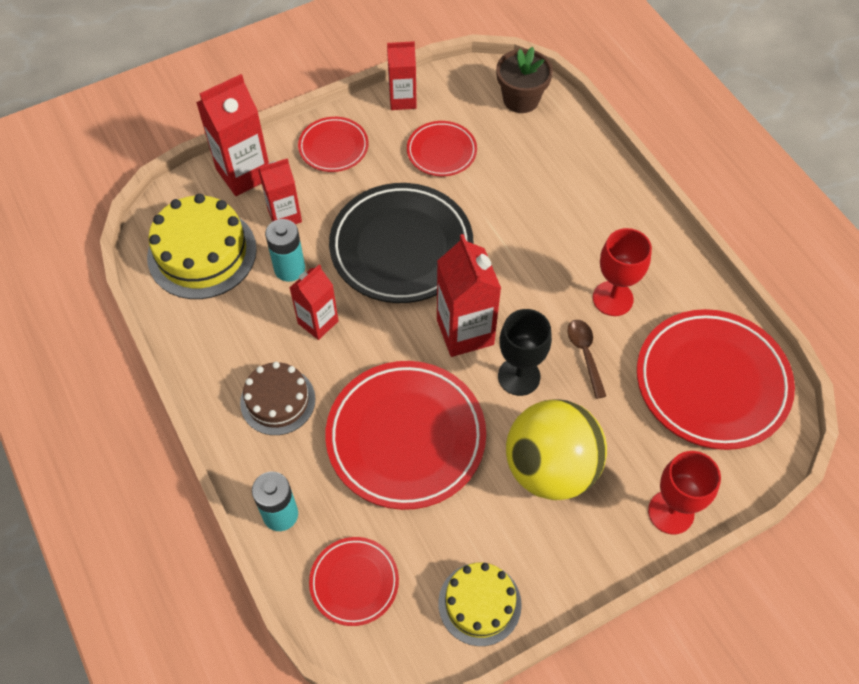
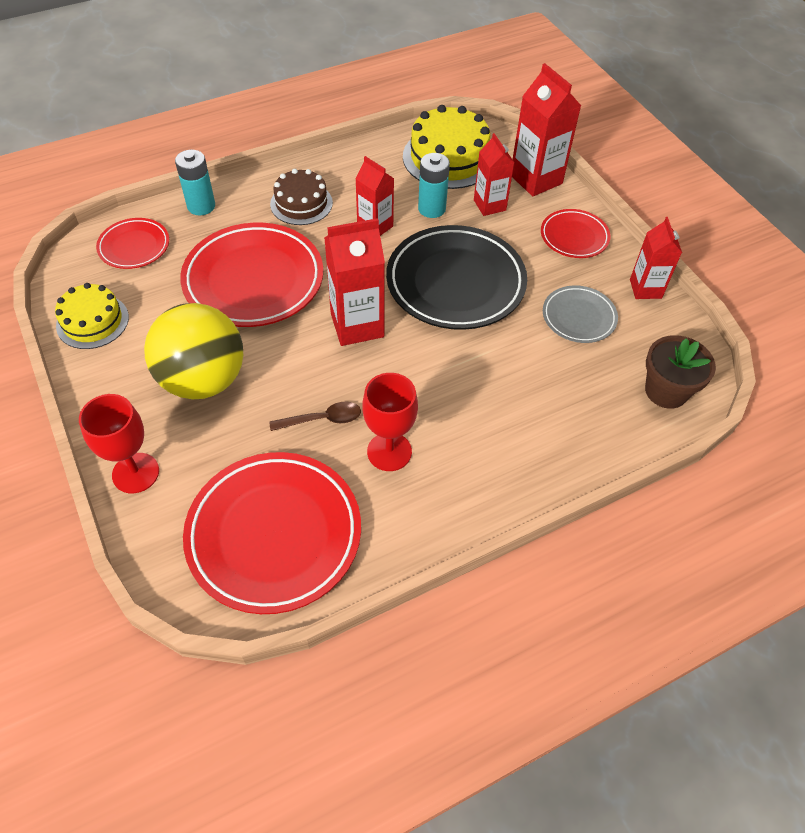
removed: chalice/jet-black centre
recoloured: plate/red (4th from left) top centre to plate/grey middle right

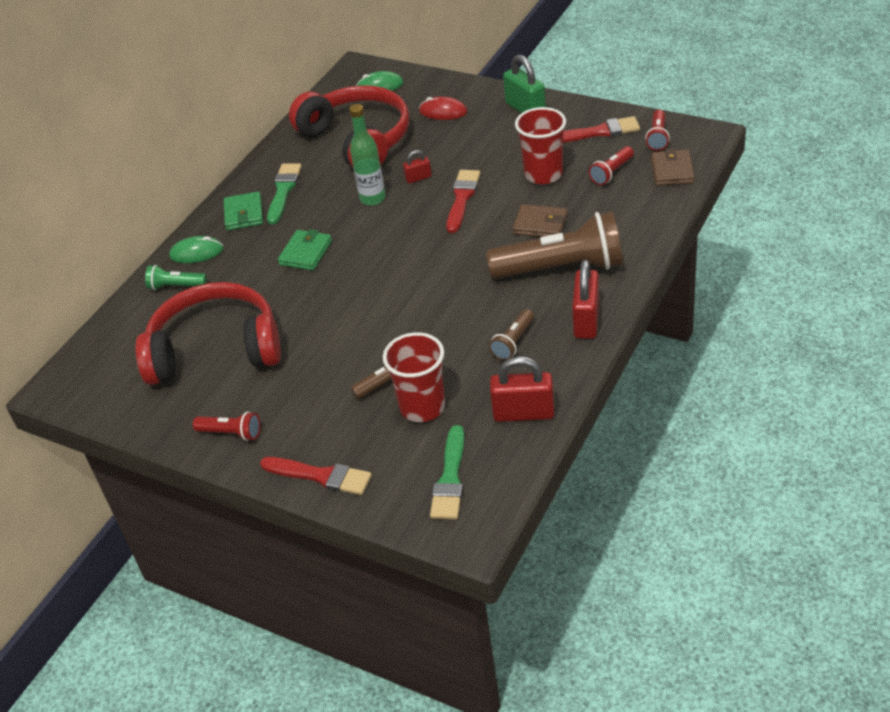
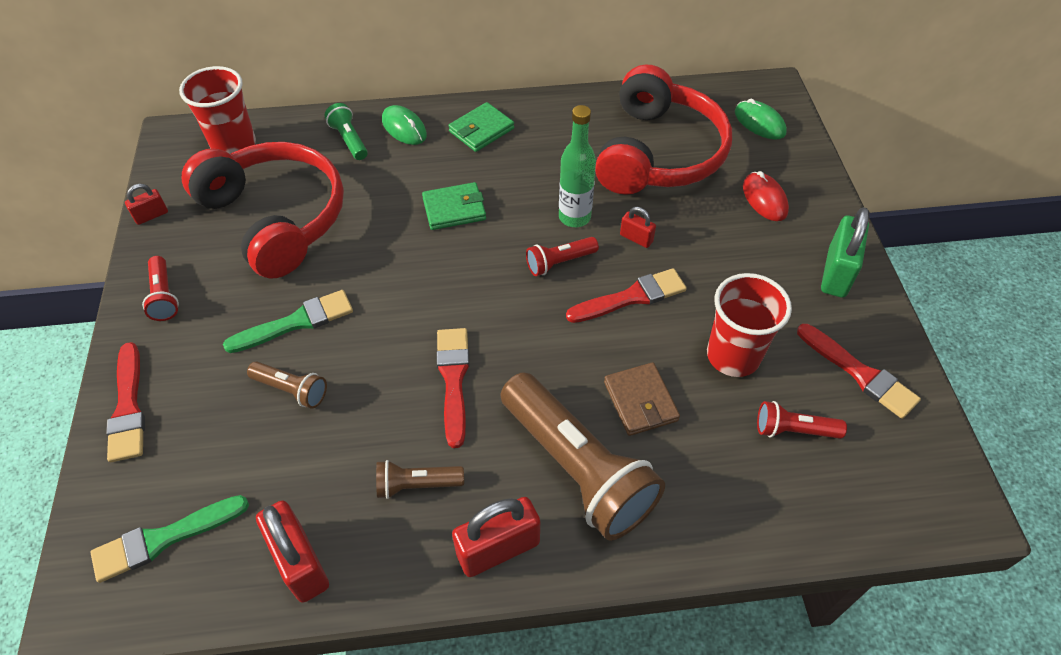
removed: wallet/brown (2nd from left) top right
added: small lock/red (1st from left) top left; paintbrush/red (2nd from left) centre
moved: tumbler/red (1st from left) centre to top left; paintbrush/emerald (1st from left in the first image) top left to paintbrush/emerald (2nd from left) middle left; pocket torch/red (3rd from left in the first image) top right to pocket torch/red (2nd from left) centre

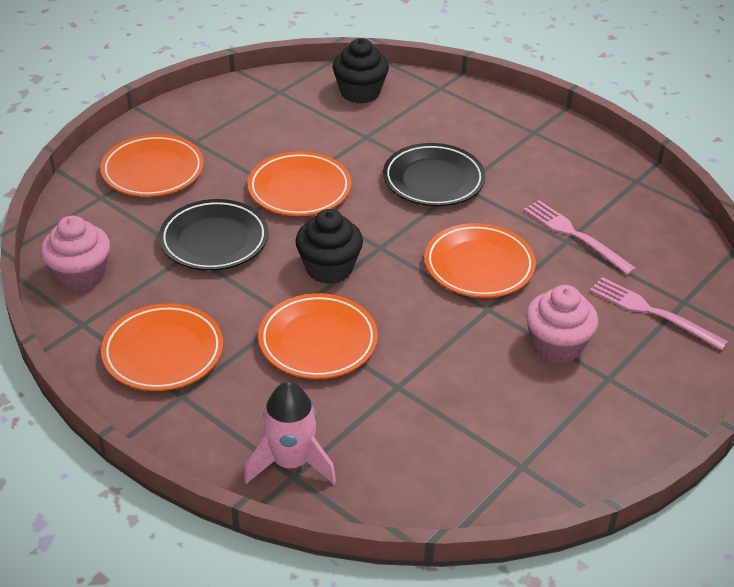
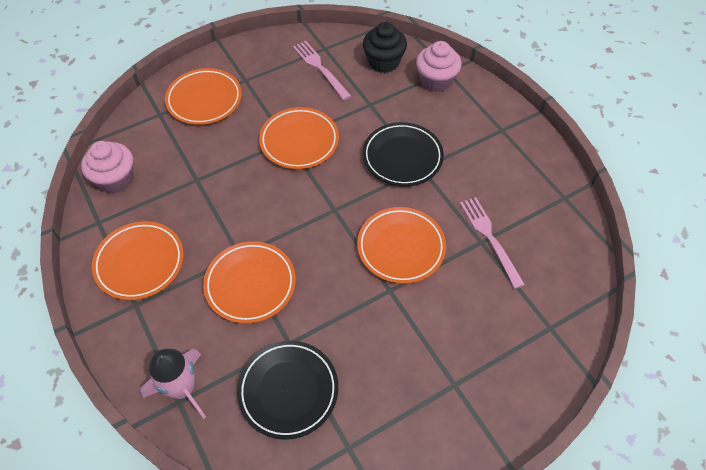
removed: fairy cake/jet-black (1st from left) centre
moved: plate/jet-black (1st from left) middle left to bottom centre; fork/rose-pink (2nd from left in the first image) middle right to fork/rose-pink (1st from left) top centre; fairy cake/rose-pink (2nd from left) middle right to top centre

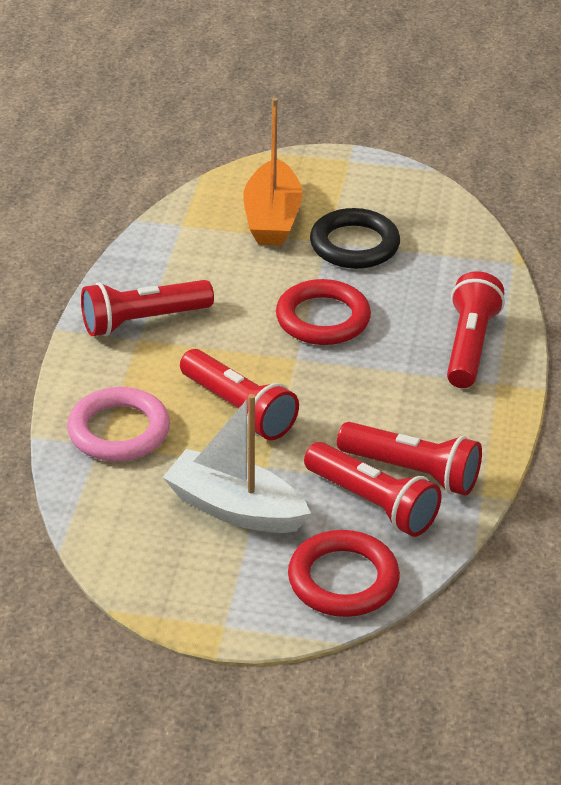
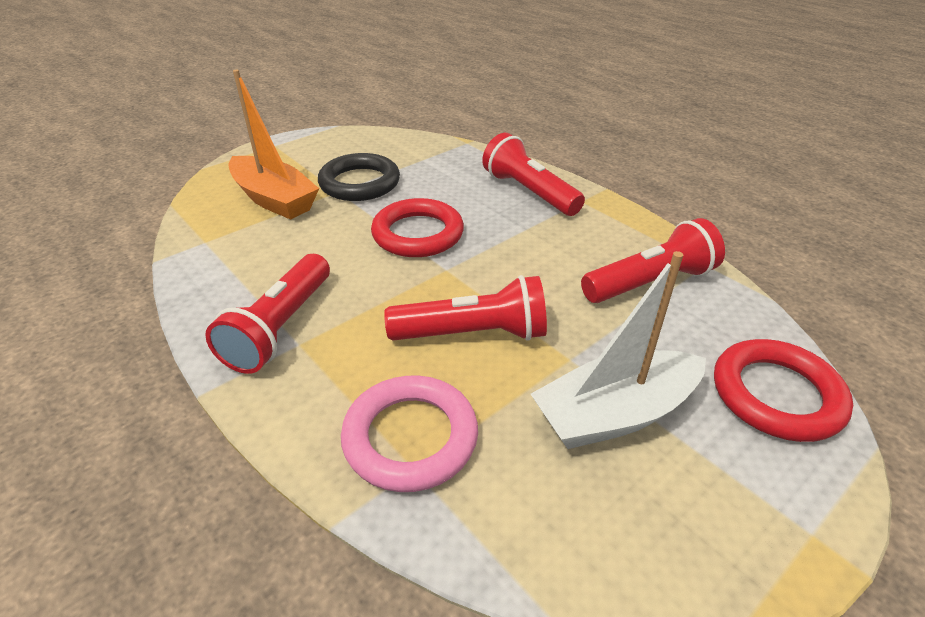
removed: pocket torch/red (3rd from left) centre

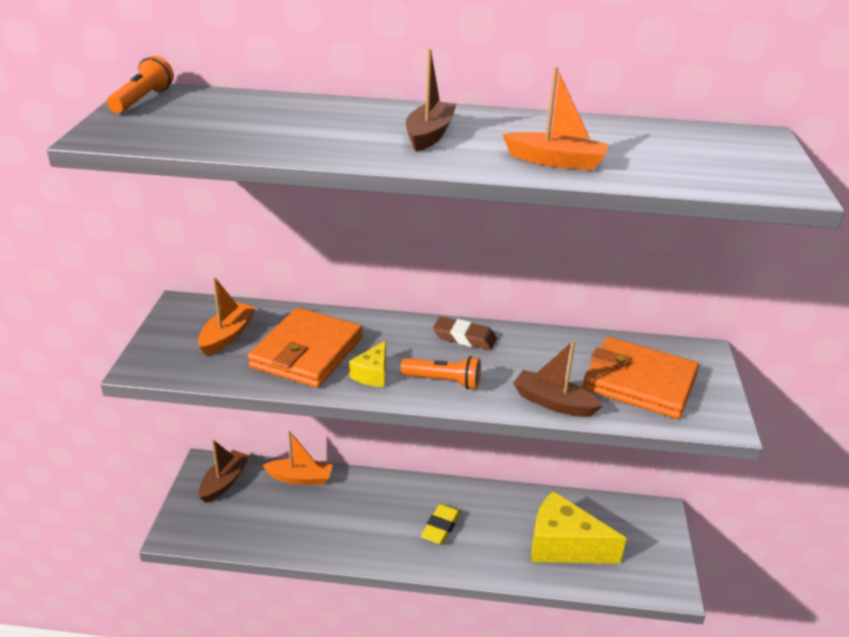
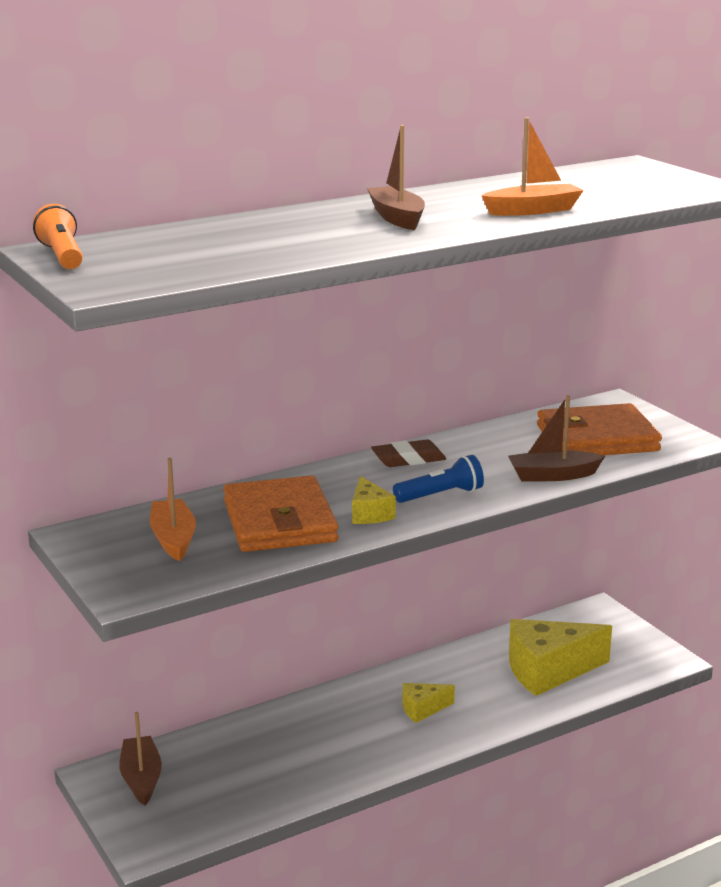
removed: toy boat/orange-coloured (2nd from left) bottom centre
replaced: eraser/golden bottom centre to cheese wedge/golden (2nd from left) bottom centre
recoloured: pocket torch/orange-coloured (2nd from left) centre to pocket torch/royal blue centre

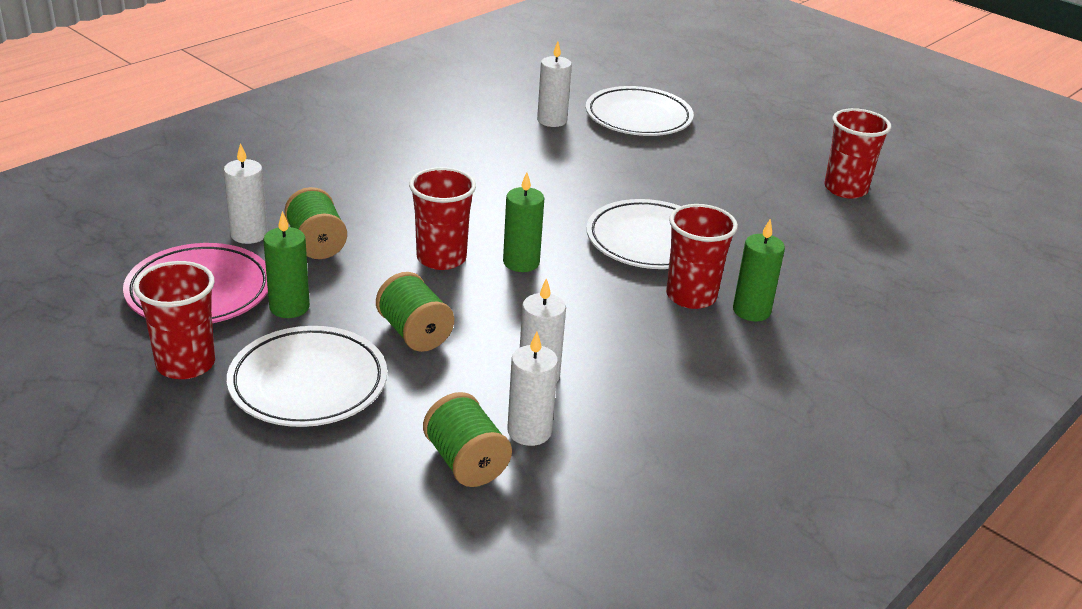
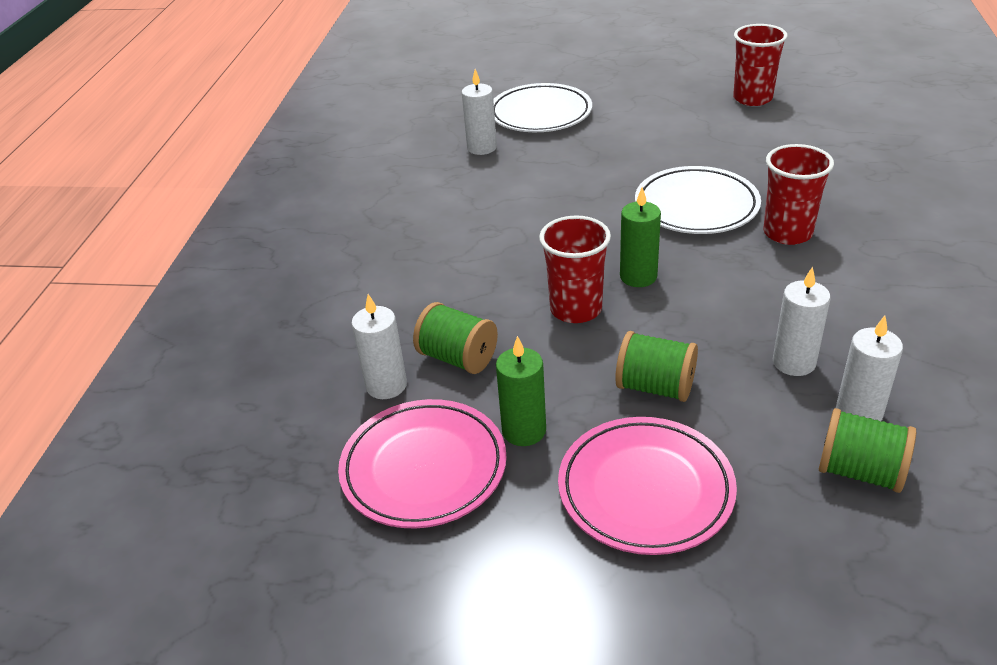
removed: tumbler/red (1st from left) middle left; candle/emerald (3rd from left) middle right
recoloured: plate/pure white (1st from left) middle left to plate/rose-pink (2nd from left) bottom centre

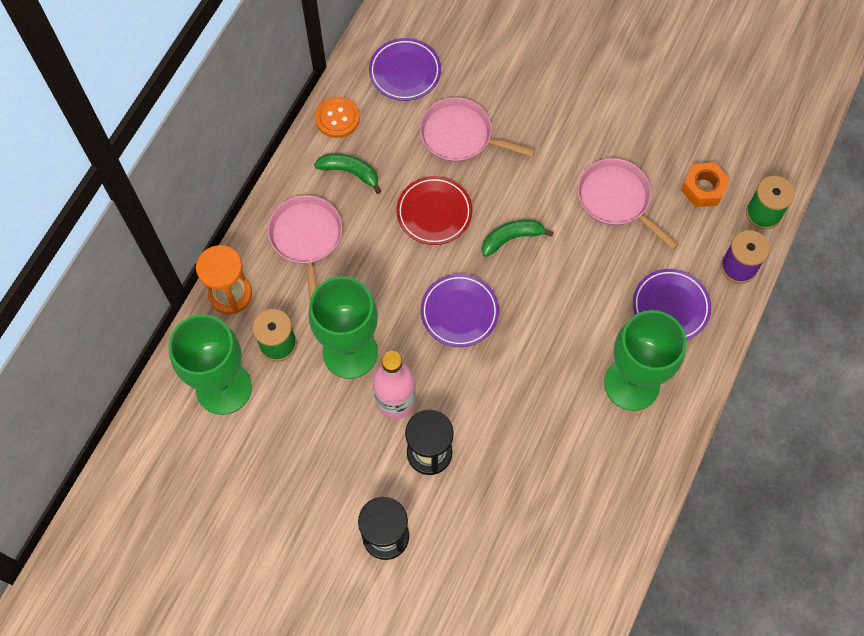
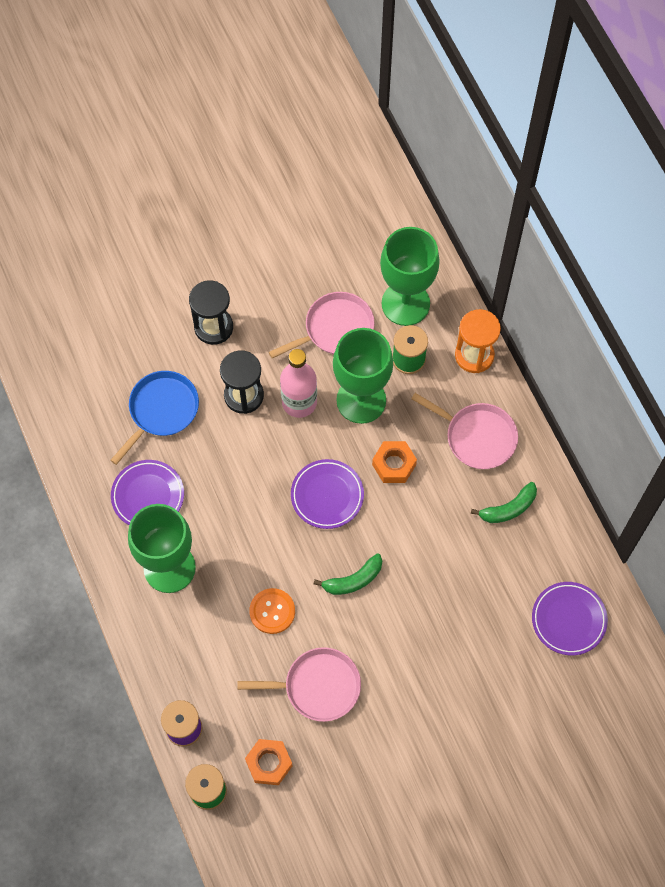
removed: plate/red top centre
added: skillet/royal blue middle left; hexagon nut/orange-coloured (2nd from left) centre
moved: plate/royal purple (3rd from left in the first image) middle right to plate/royal purple (1st from left) middle left; shirt button/orange-coloured top centre to bottom centre; skillet/rose-pink (2nd from left) top centre to centre
turned: banana fruit/emerald (2nd from left in the first image) centre = centre 45 degrees clockwise

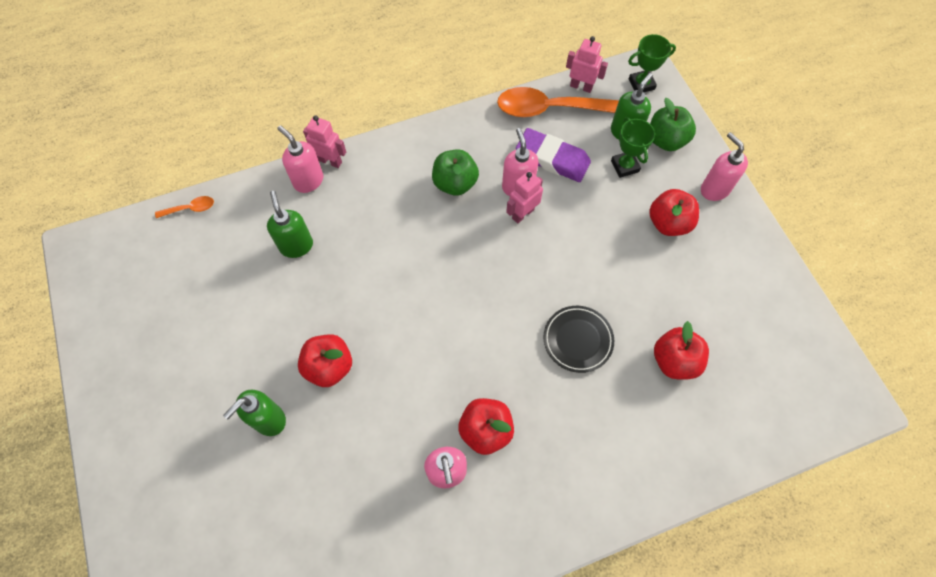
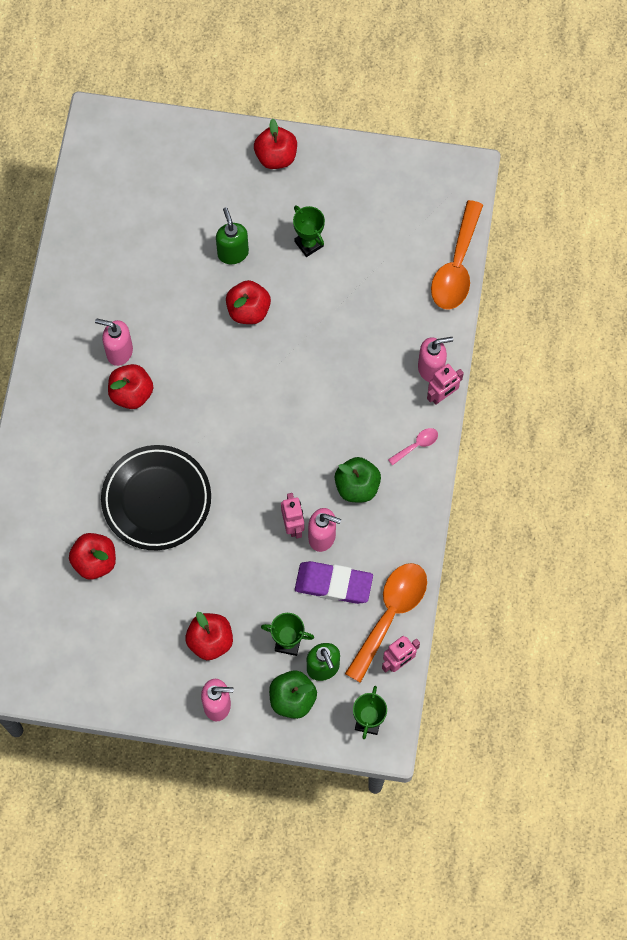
removed: soap pump/emerald (2nd from left) middle left
added: apple fruit/red (5th from left) top centre; trophy/emerald (2nd from left) top centre; teaspoon/rose-pink centre
turned: eraser/royal purple top centre = centre 45 degrees clockwise
resized: plate/jet-black centre = middle left x1.73; teaspoon/orange-coloured (1st from left in the first image) middle left = top right x2.25

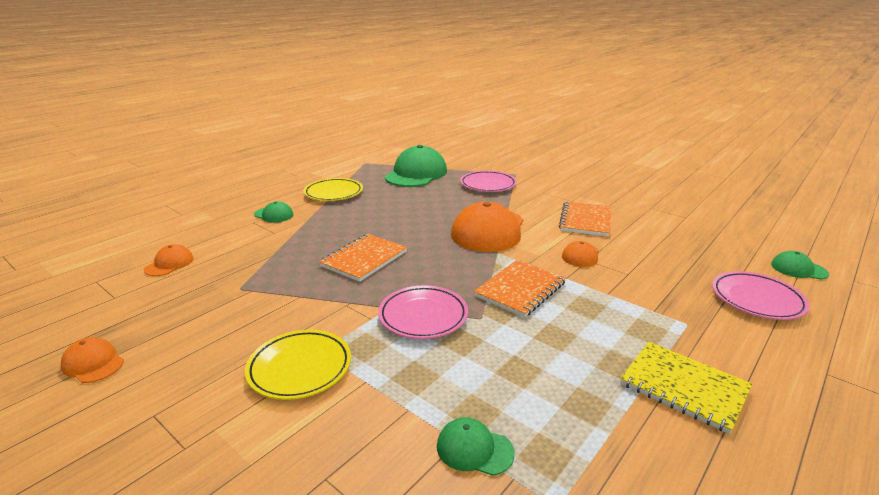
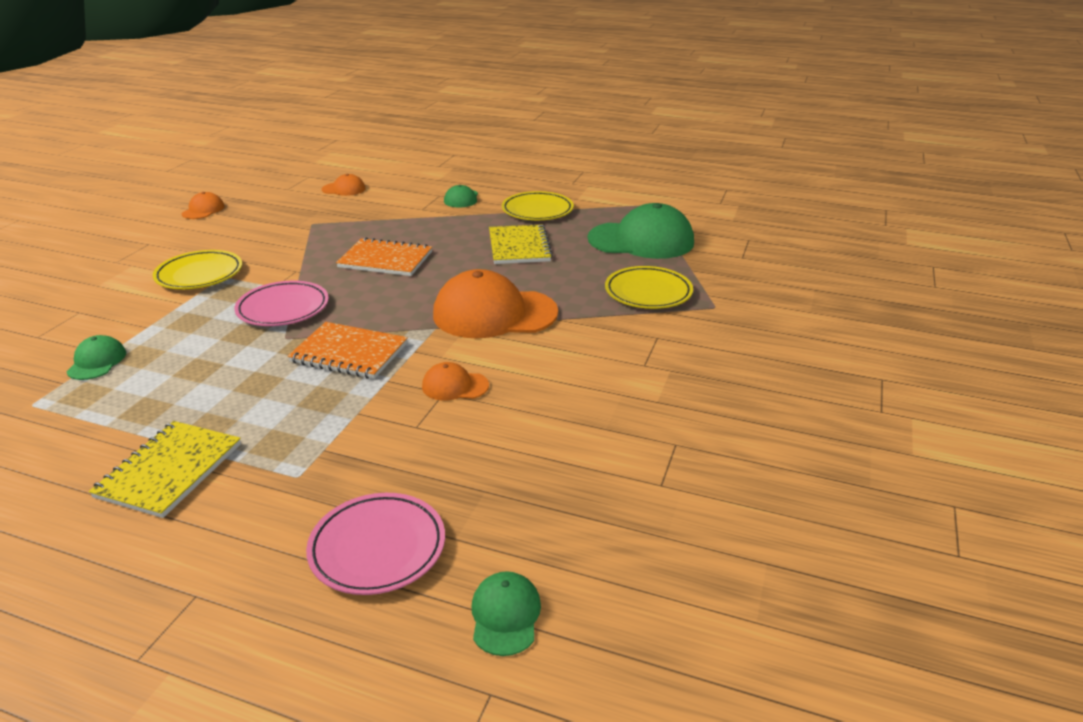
removed: exercise book/orange-coloured (3rd from left) centre
added: exercise book/golden (2nd from left) centre
recoloured: plate/rose-pink (2nd from left) centre to plate/golden (3rd from left) centre

